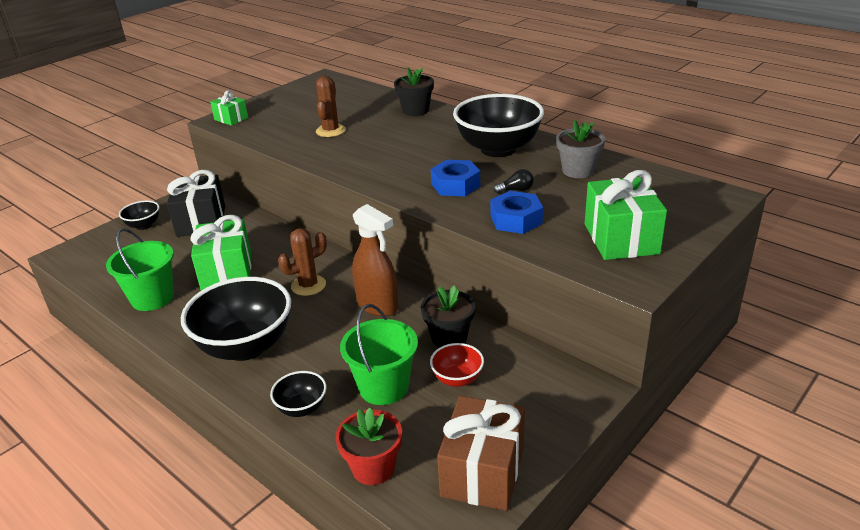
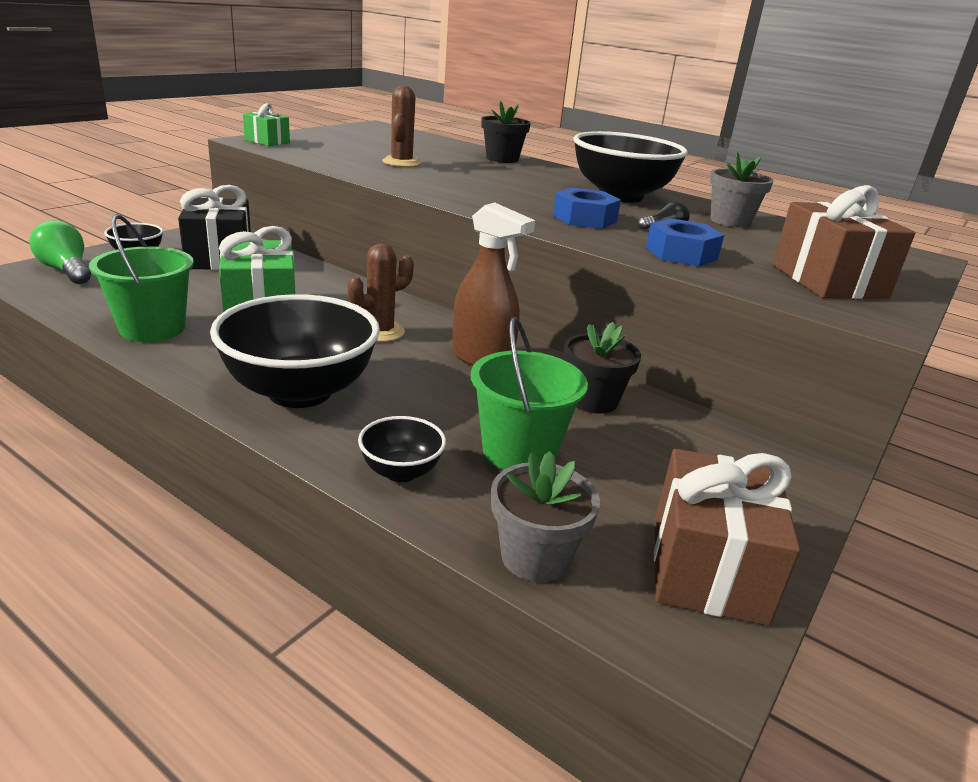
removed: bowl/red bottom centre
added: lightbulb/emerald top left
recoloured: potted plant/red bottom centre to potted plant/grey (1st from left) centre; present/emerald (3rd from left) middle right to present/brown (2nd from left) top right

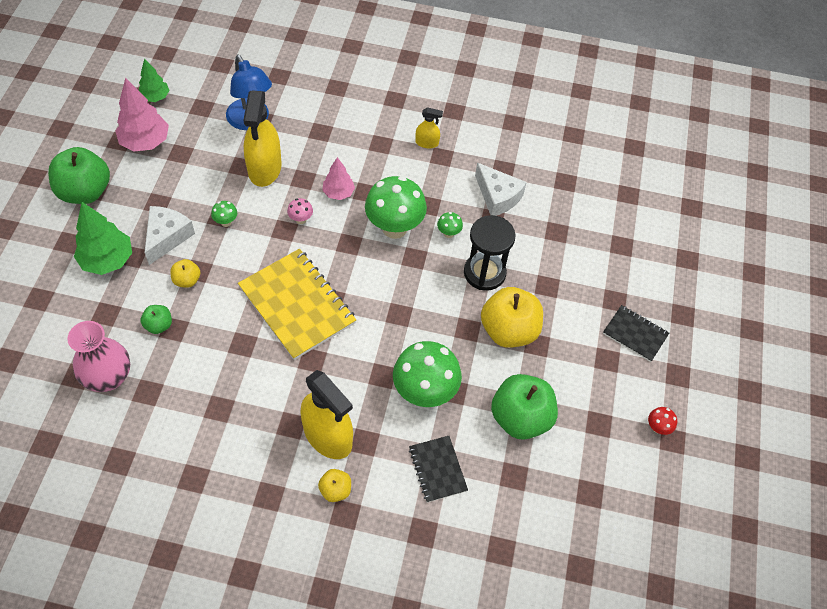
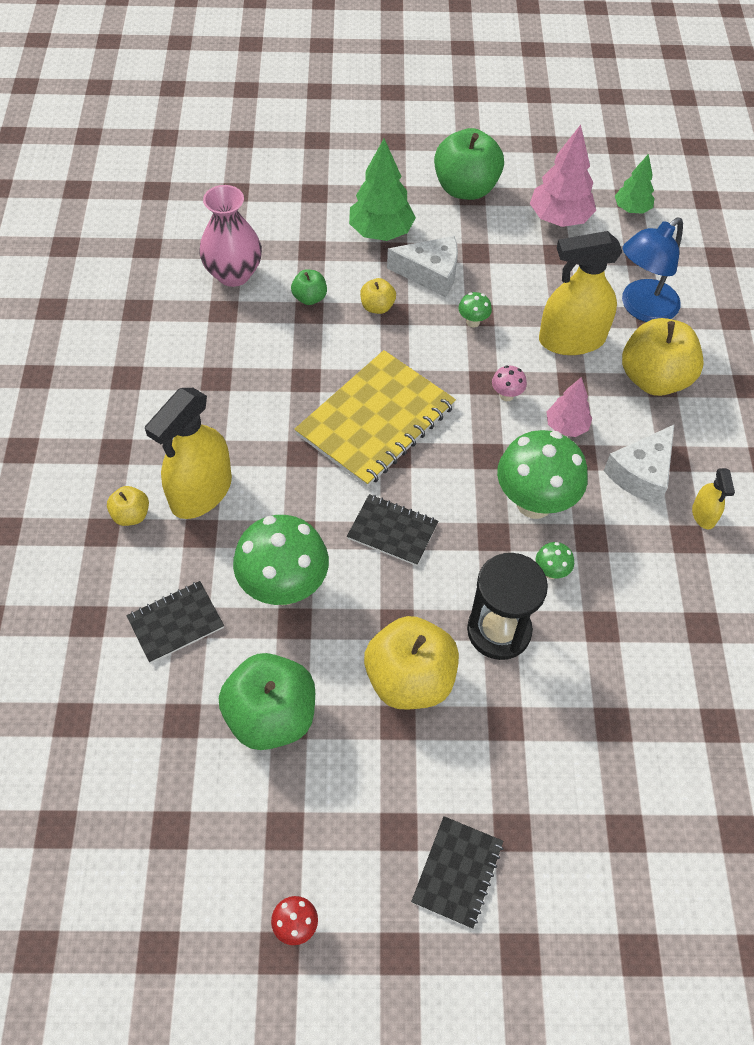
added: exercise book/jet-black (2nd from left) centre; apple fruit/golden (4th from left) middle right
moved: cheese wedge/pure white (2nd from left) top centre to middle right

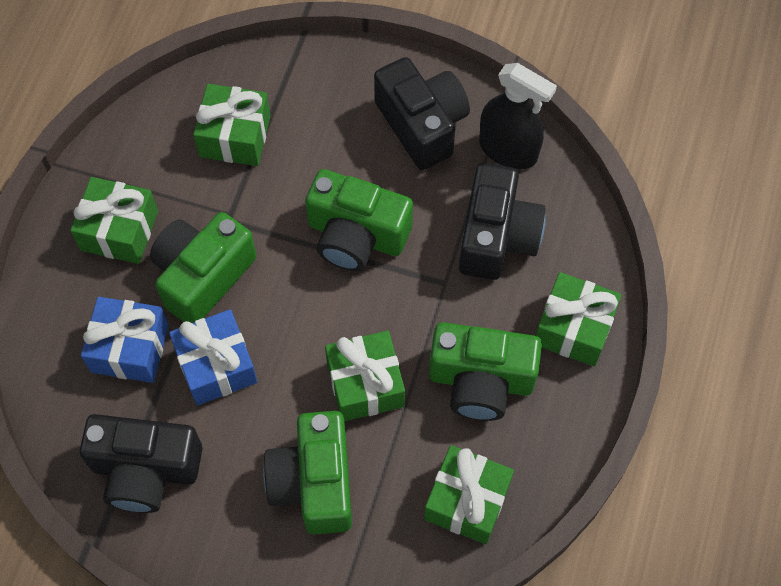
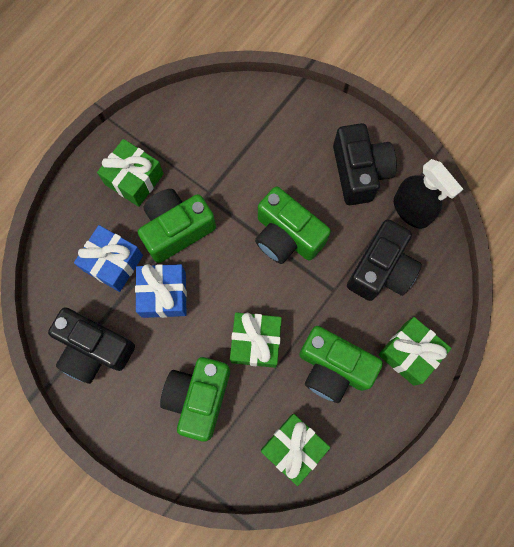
removed: present/emerald (2nd from left) top left

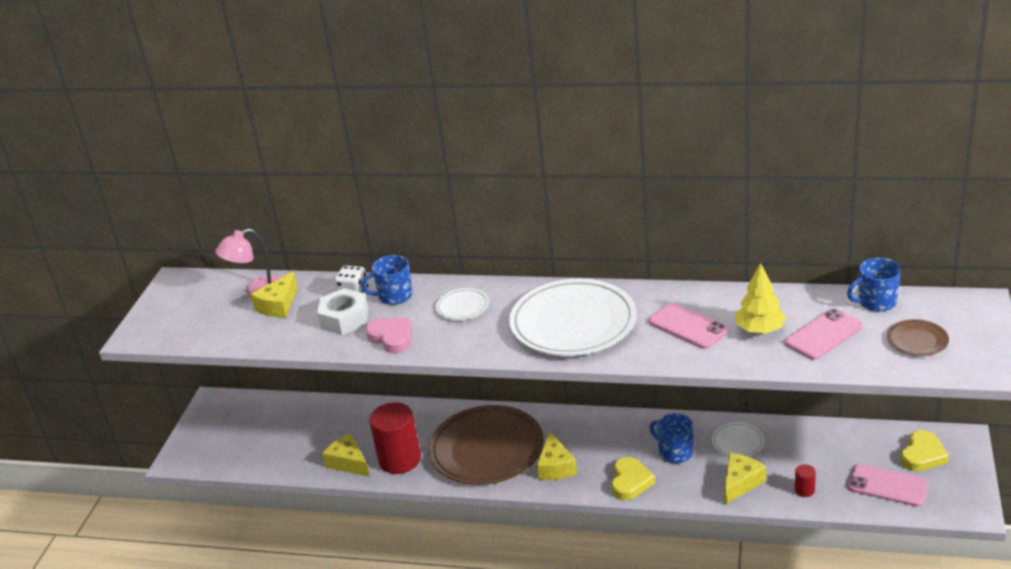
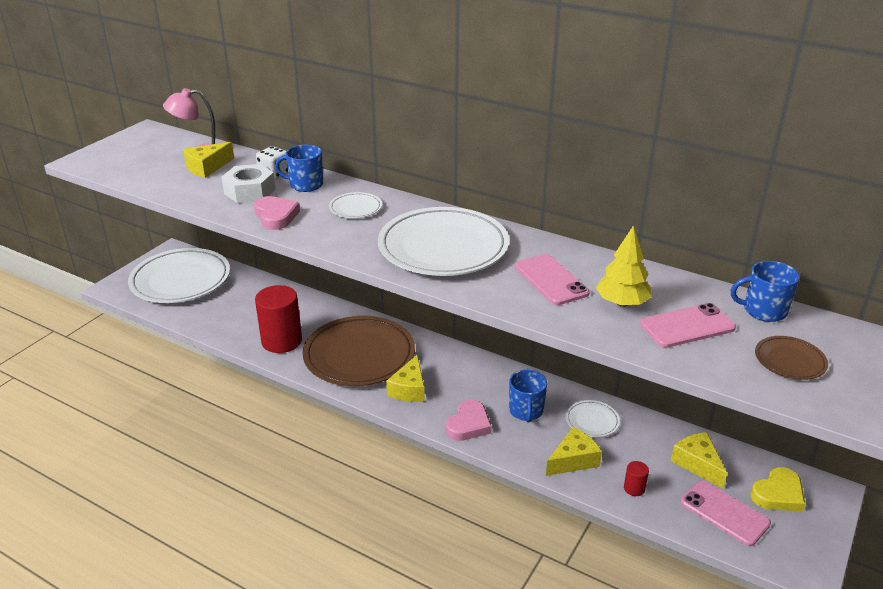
added: plate/pure white (1st from left) middle left
moved: cheese wedge/golden (2nd from left in the first image) bottom centre to cheese wedge/golden (4th from left) bottom right
recoloured: heart/golden (1st from left) bottom centre to heart/rose-pink (2nd from left) bottom centre
turned: tea mug/royal blue (2nd from left) bottom centre = bottom centre 150 degrees counterclockwise

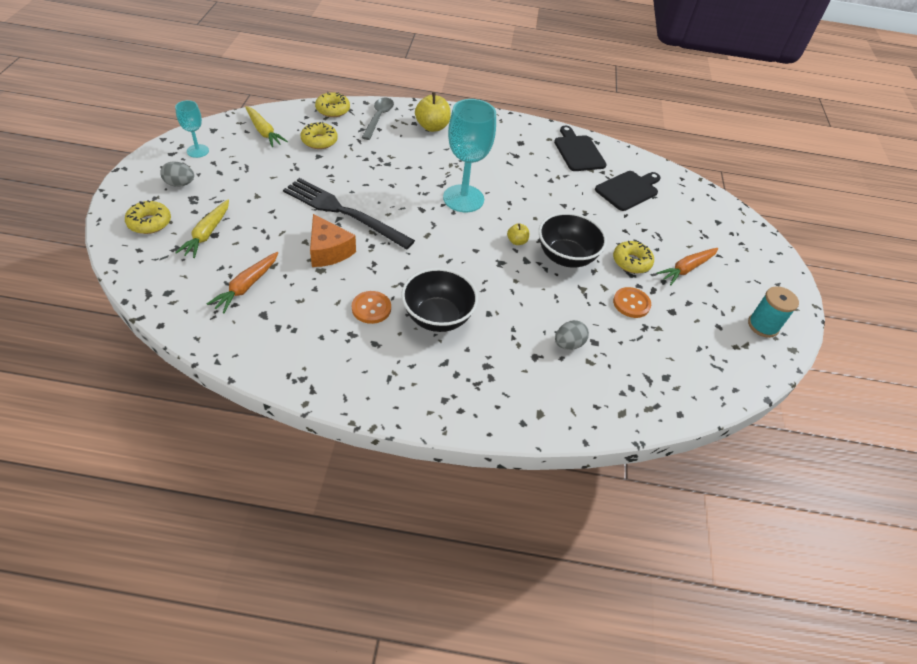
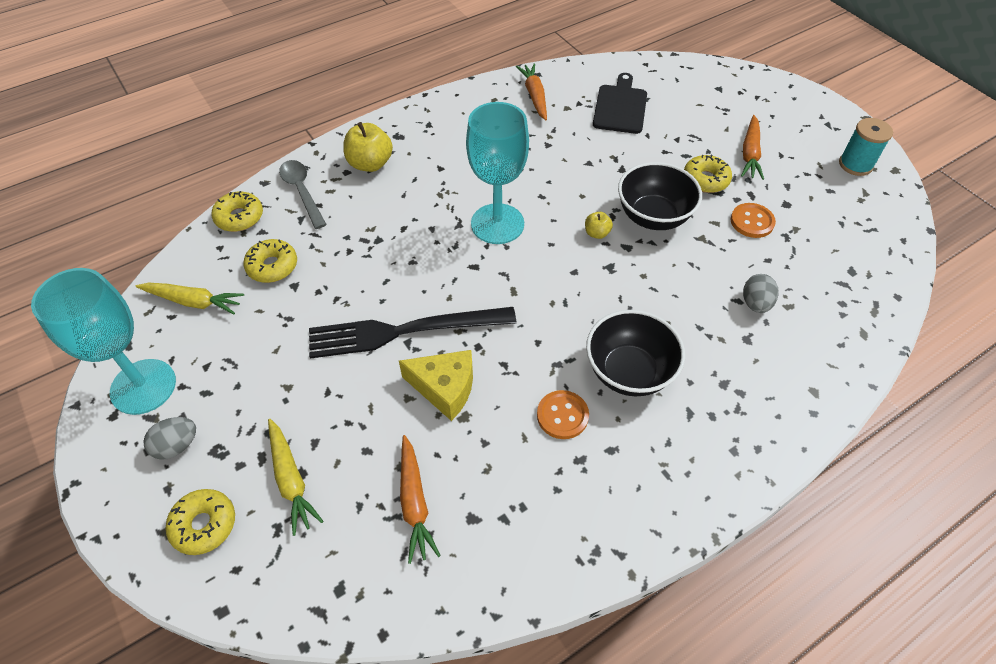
replaced: chopping board/jet-black (1st from left) top centre to carrot/orange-coloured (2nd from left) top centre
recoloured: cheese wedge/orange-coloured centre to cheese wedge/golden centre
resized: chalice/aqua (1st from left) top left = middle left x1.93

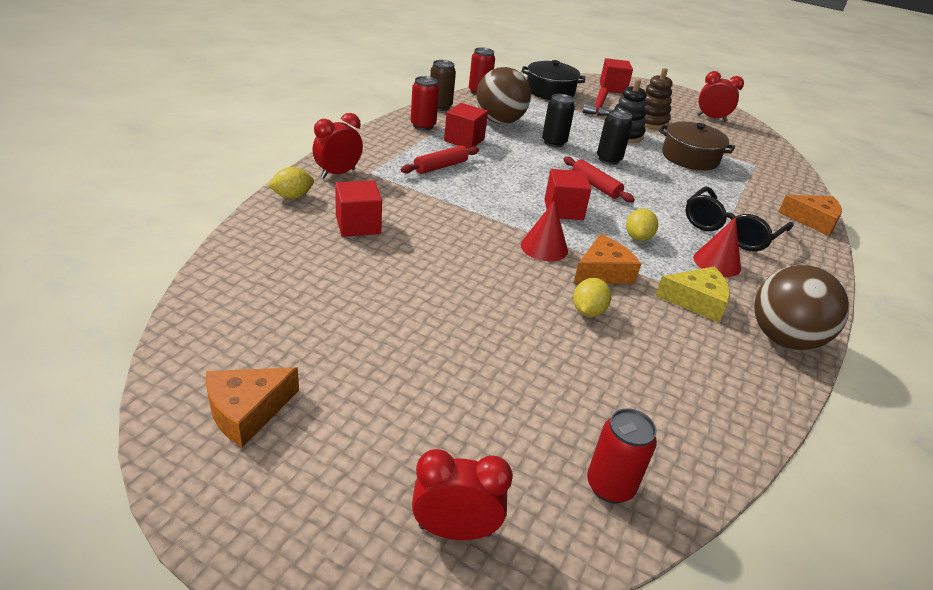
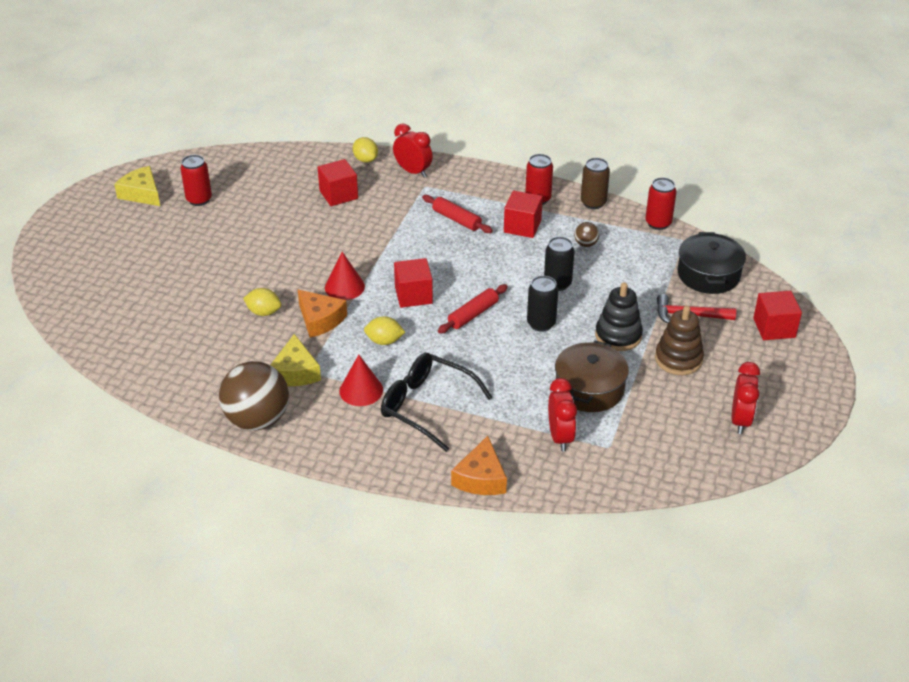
moved: tin/red (3rd from left in the first image) bottom right to tin/red (1st from left) top left; clock/red (2nd from left) bottom centre to centre
recoloured: cheese wedge/orange-coloured (1st from left) bottom left to cheese wedge/golden (1st from left) top left
resized: play ball/brown (1st from left in the first image) top centre = centre x0.43

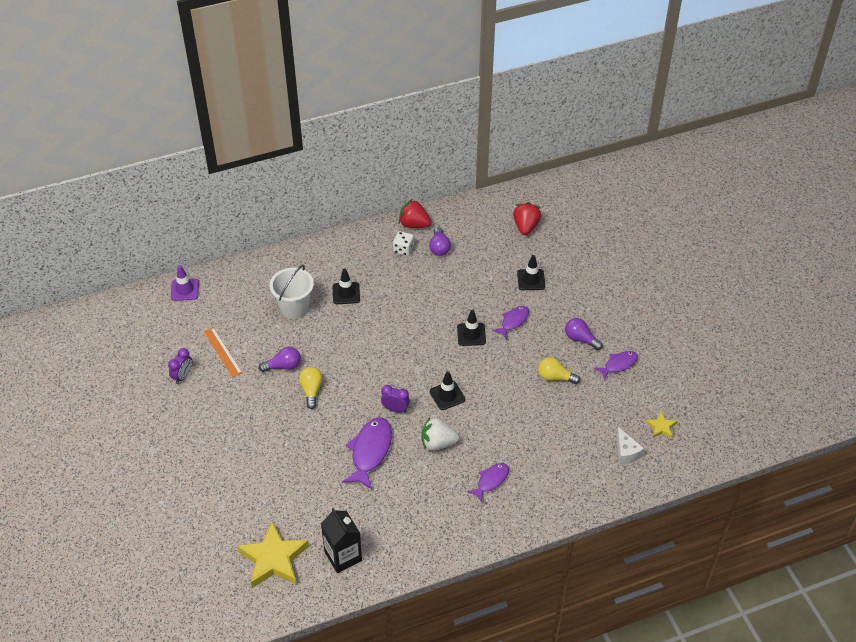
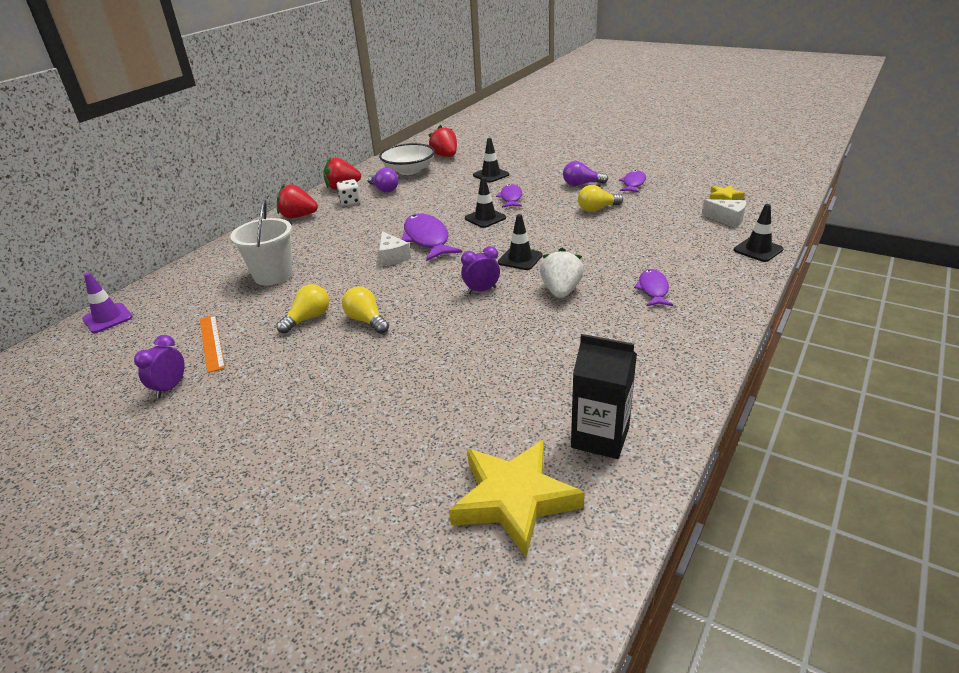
added: berry/red (1st from left) top left; bowl/pure white top centre; cheese wedge/pure white (1st from left) centre
moved: fish/royal purple (1st from left) bottom centre to centre; road cone/jet-black (1st from left in the first image) centre to road cone/jet-black (4th from left) middle right
recoloured: lightbulb/royal purple (1st from left) middle left to lightbulb/golden (1st from left) middle left
turned: clock/royal purple (1st from left) middle left = middle left 150 degrees counterclockwise; ruler/orange-coloured middle left = middle left 45 degrees clockwise; berry/pure white bottom centre = centre 135 degrees clockwise

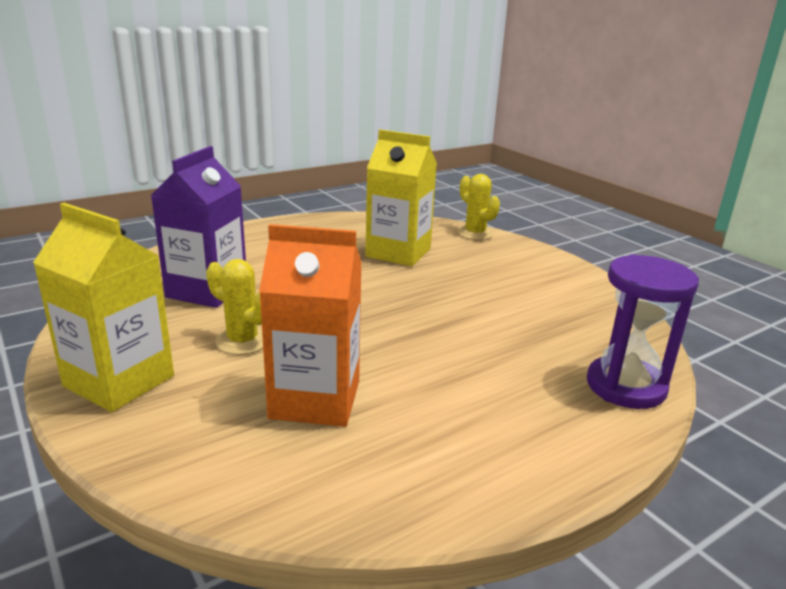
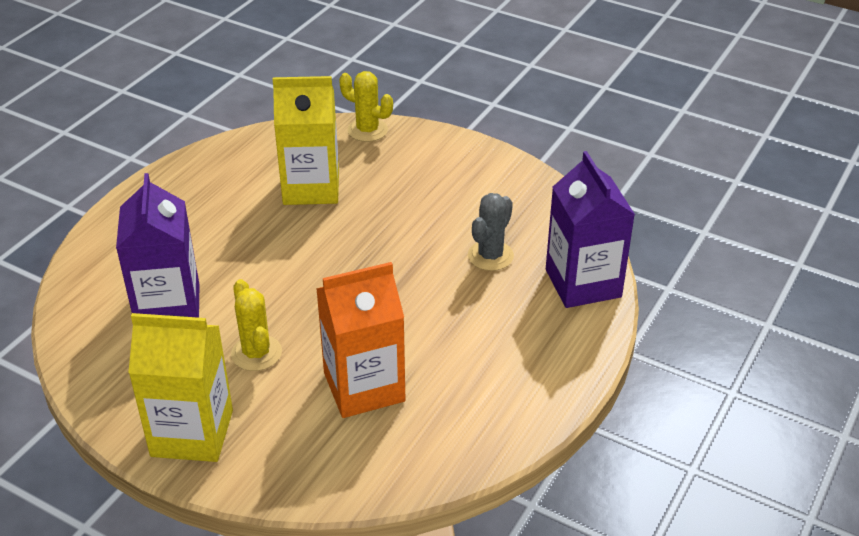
added: cactus/grey centre
replaced: hourglass/royal purple middle right to carton/royal purple (2nd from left) middle right
turned: cactus/golden (1st from left) middle left = middle left 60 degrees clockwise

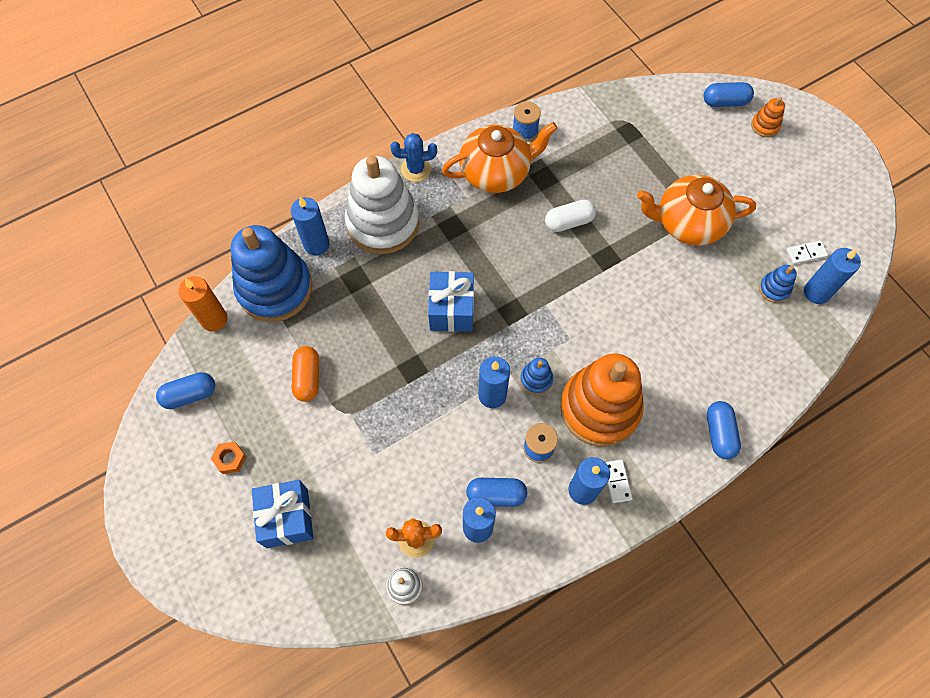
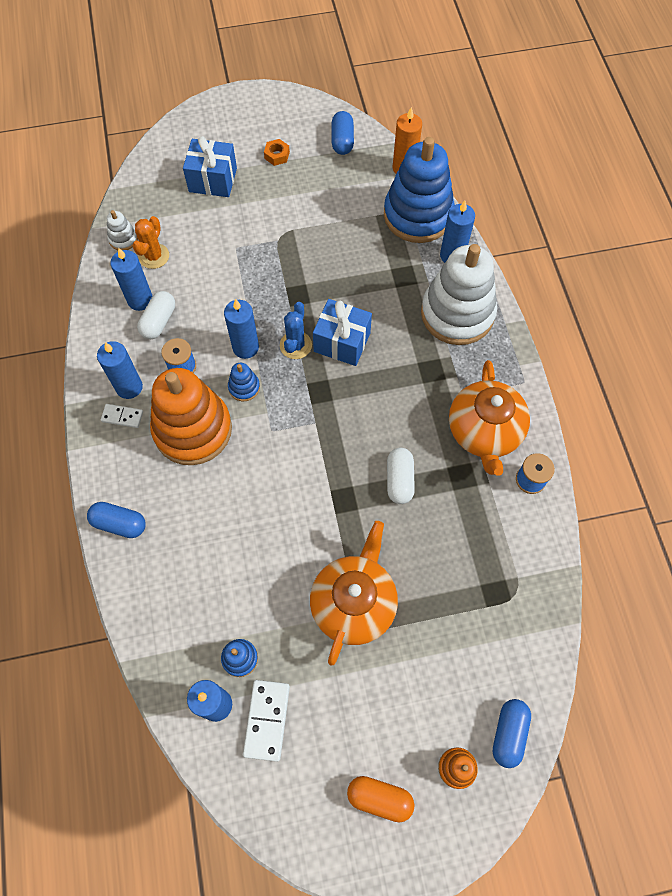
moved: cactus/royal blue top centre to centre; capsule/orange-coloured middle left to bottom centre
recoloured: capsule/royal blue (2nd from left) bottom centre to capsule/pure white (1st from left) middle left
resized: domino tile/pure white (2nd from left) middle right = bottom centre x1.64

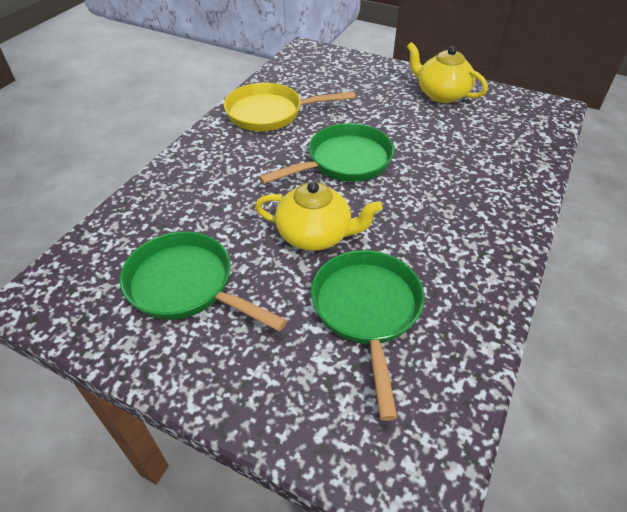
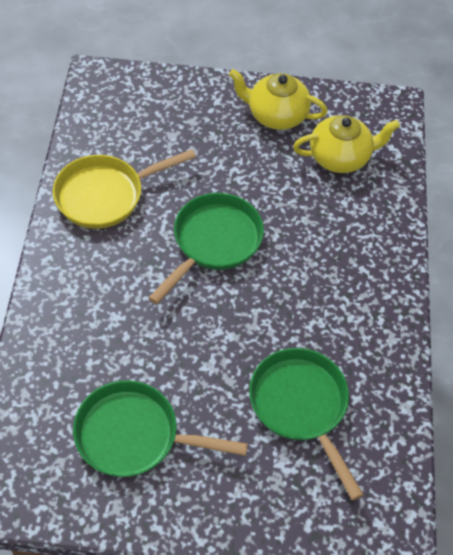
moved: china teapot/golden (1st from left in the first image) centre to china teapot/golden (2nd from left) top right

